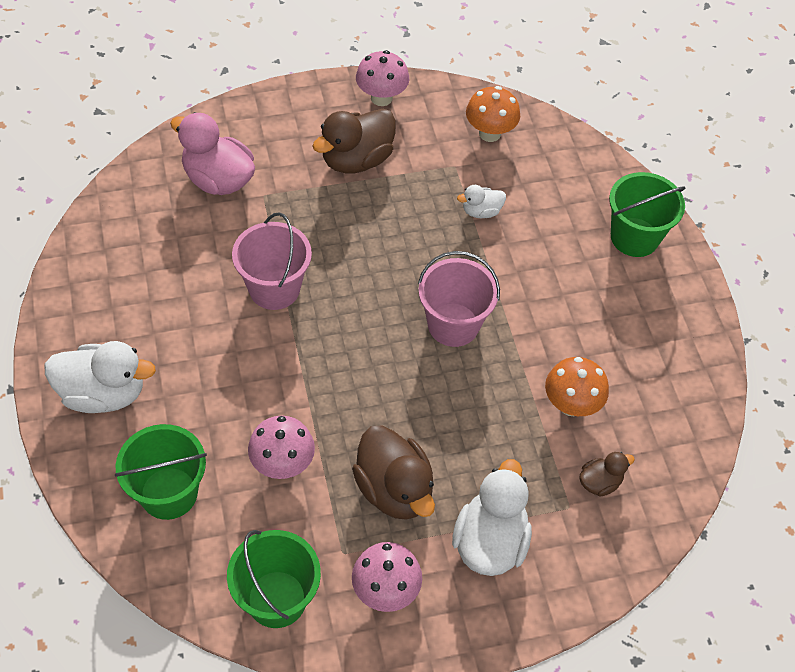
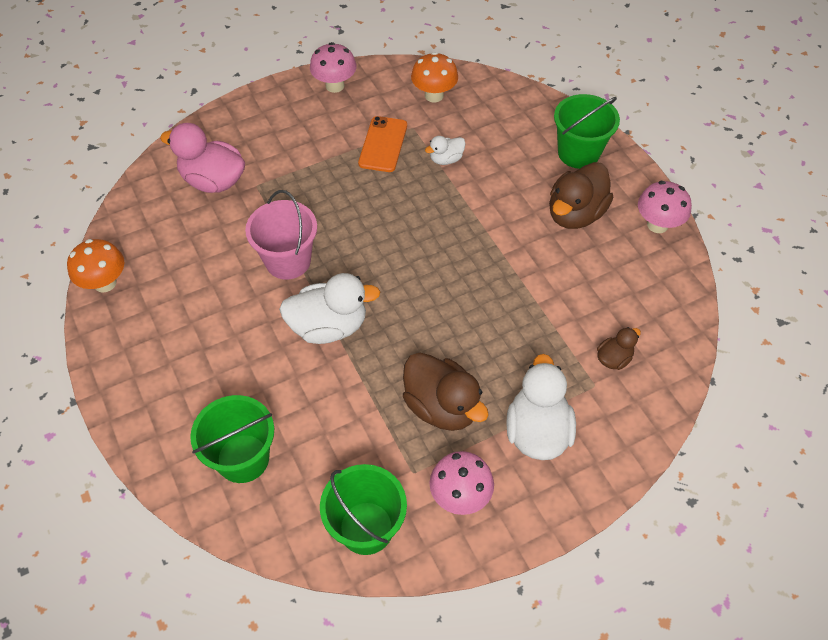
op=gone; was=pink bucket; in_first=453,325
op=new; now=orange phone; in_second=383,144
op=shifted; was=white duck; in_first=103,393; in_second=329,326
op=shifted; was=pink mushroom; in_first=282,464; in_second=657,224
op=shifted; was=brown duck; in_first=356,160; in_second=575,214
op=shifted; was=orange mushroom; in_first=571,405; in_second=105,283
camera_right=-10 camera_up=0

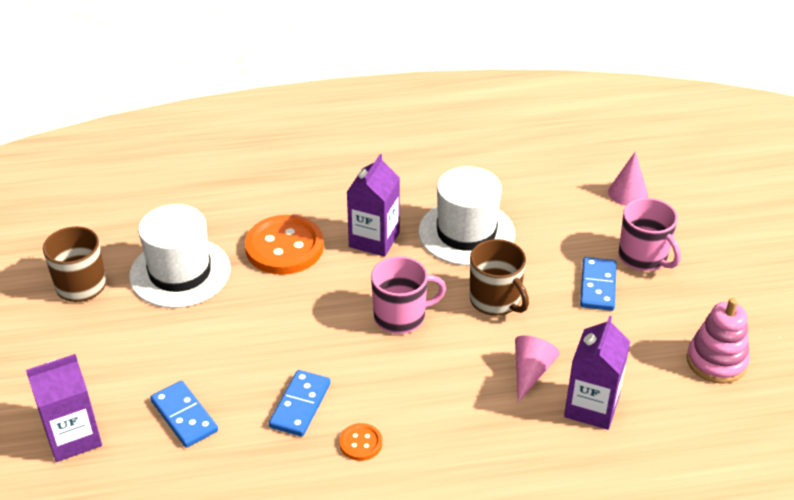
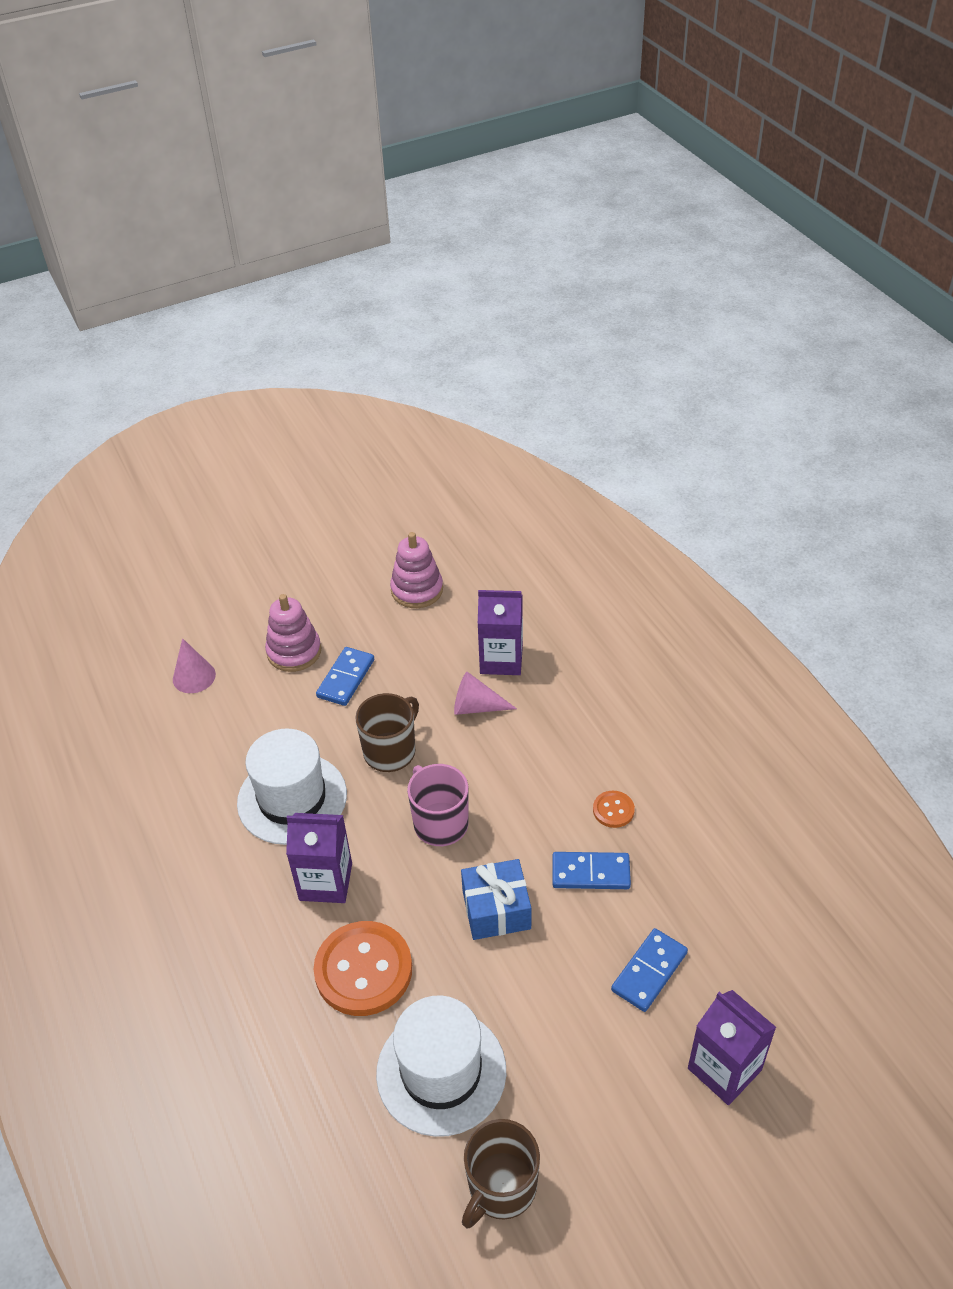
op=new; now=blue gift; in_second=496,910
op=swapped; was=pink mug; now=pink stacking toy; in_first=643,257; in_second=294,652
op=rotated; was=blue domino; in_first=598,286; in_second=345,678; clockwise=-60
camera_right=-105 camera_up=5

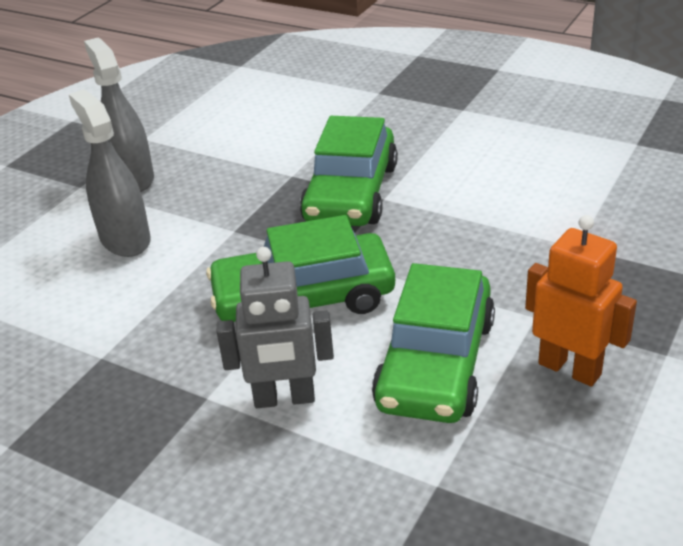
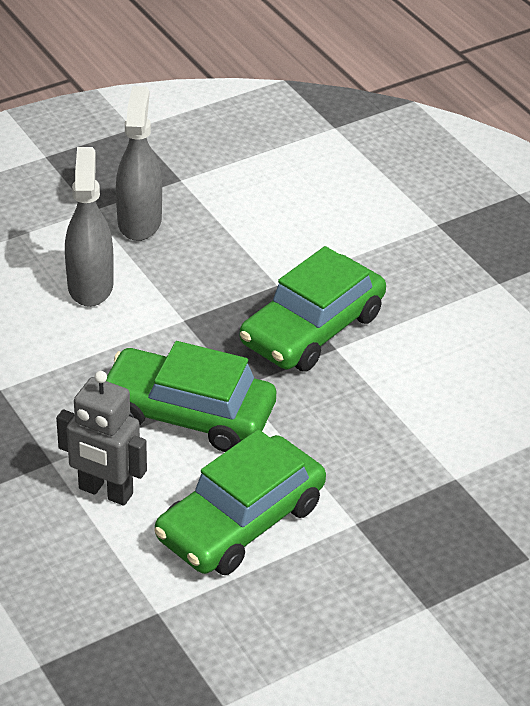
op=gone; was=orange robot; in_first=570,368
camera_right=25 camera_up=5

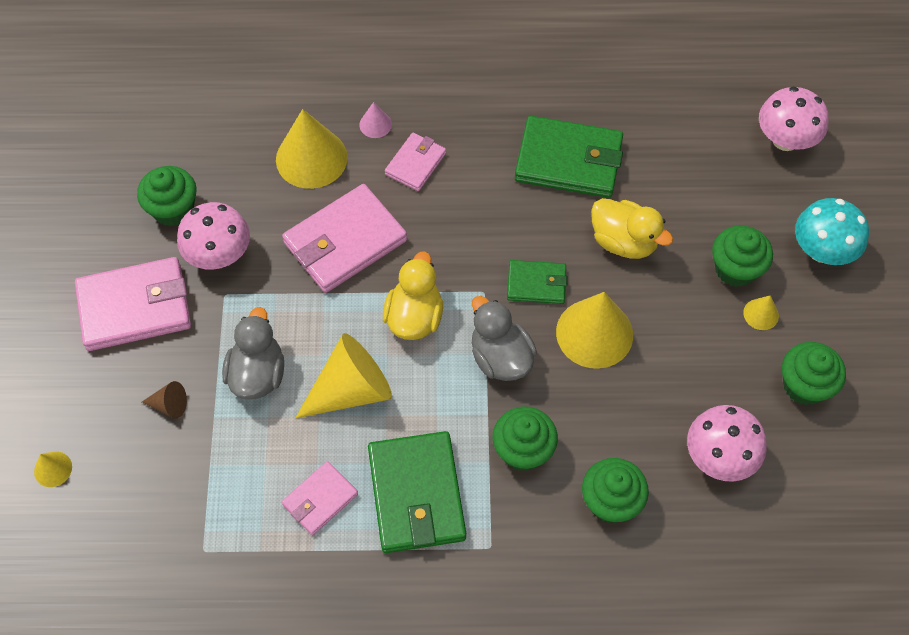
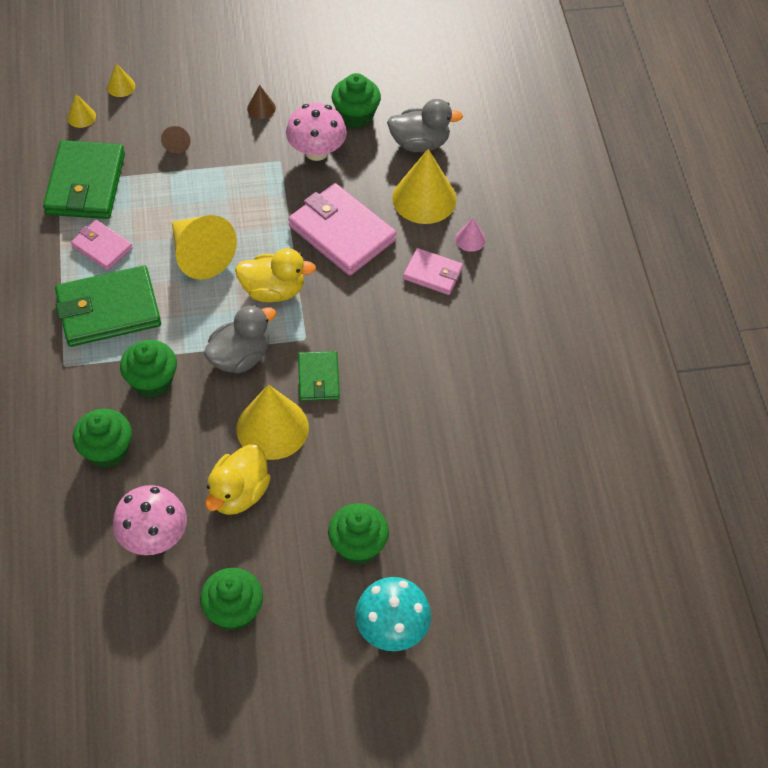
op=gone; was=pink mushroom; in_first=785,140
op=shifted; was=grey duck; in_first=257,374; in_second=420,143
op=shifted; was=green wallet; in_first=568,161; in_second=86,184
op=shifted; was=yellow duck; in_first=624,241; in_second=239,493
op=shifted; was=yellow cone; in_first=761,314; in_second=81,117
op=swapped; was=pink wallet; now=brown cone; in_first=135,307; in_second=261,108
camera_right=80 camera_up=-5

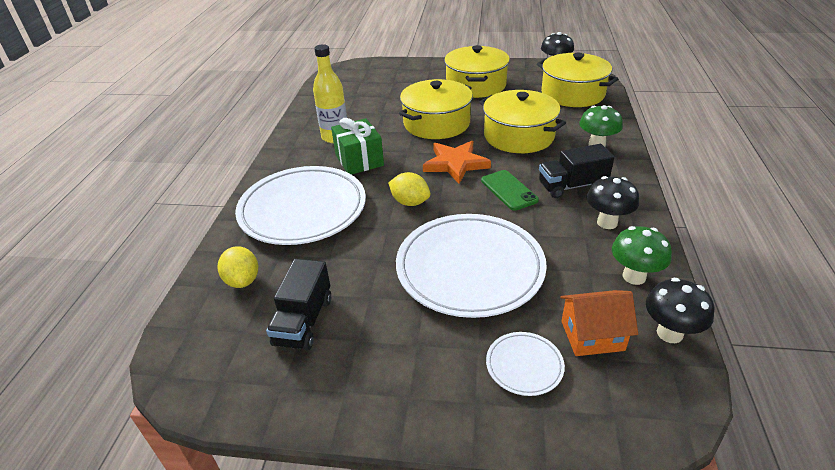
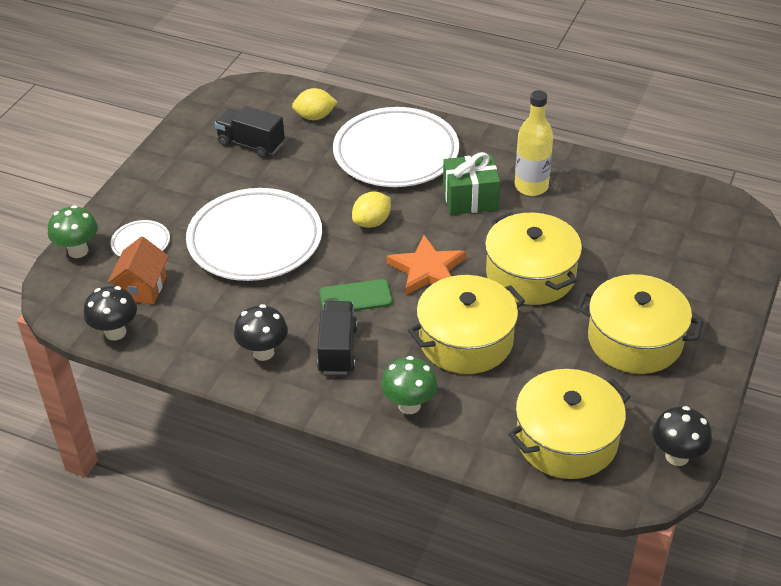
op=shifted; was=green mushroom; in_first=634,276; in_second=78,251
camera_right=105 camera_up=5

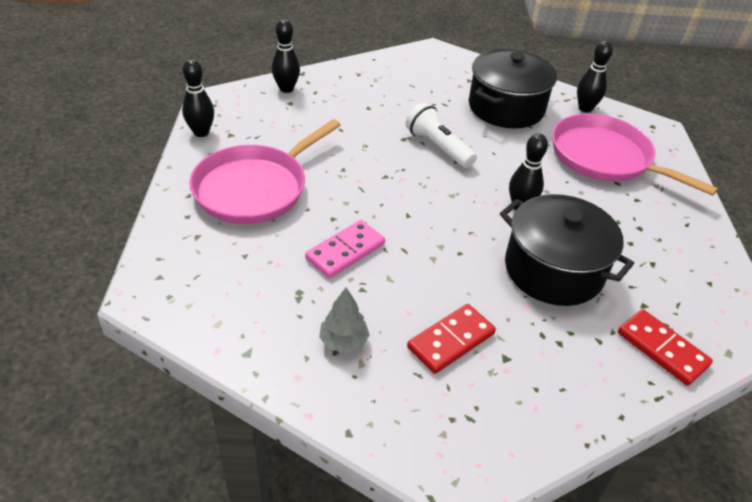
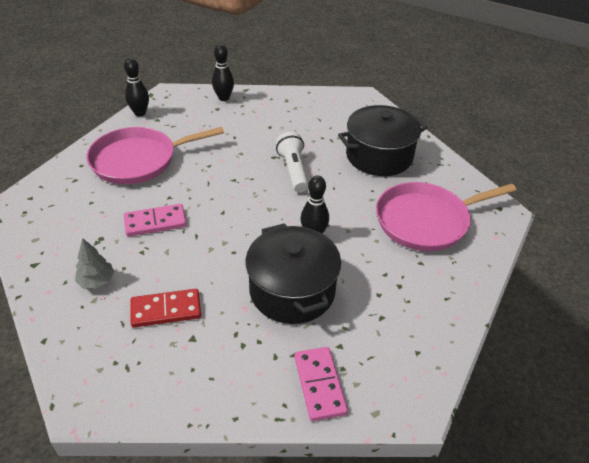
op=gone; was=black bowling pin; in_first=585,108
op=repainted; was=red domino; now=pink domino; in_first=662,349; in_second=320,384
op=rotated; was=pink pan; in_first=605,158; in_second=426,220; clockwise=-90
camera_right=30 camera_up=0

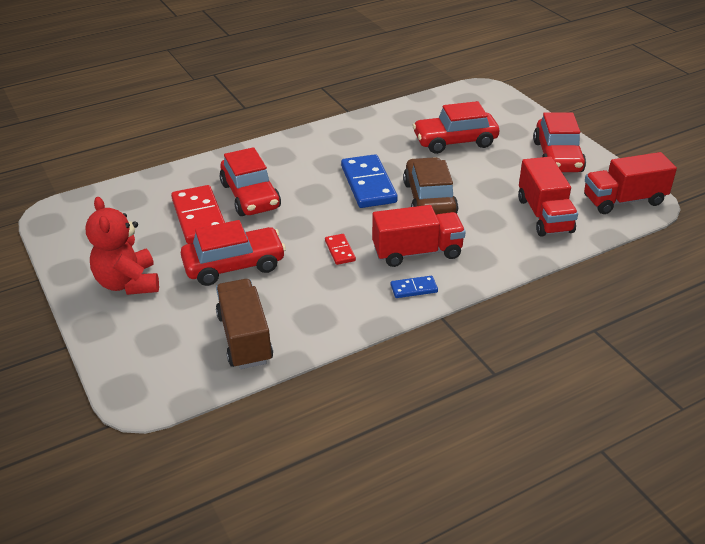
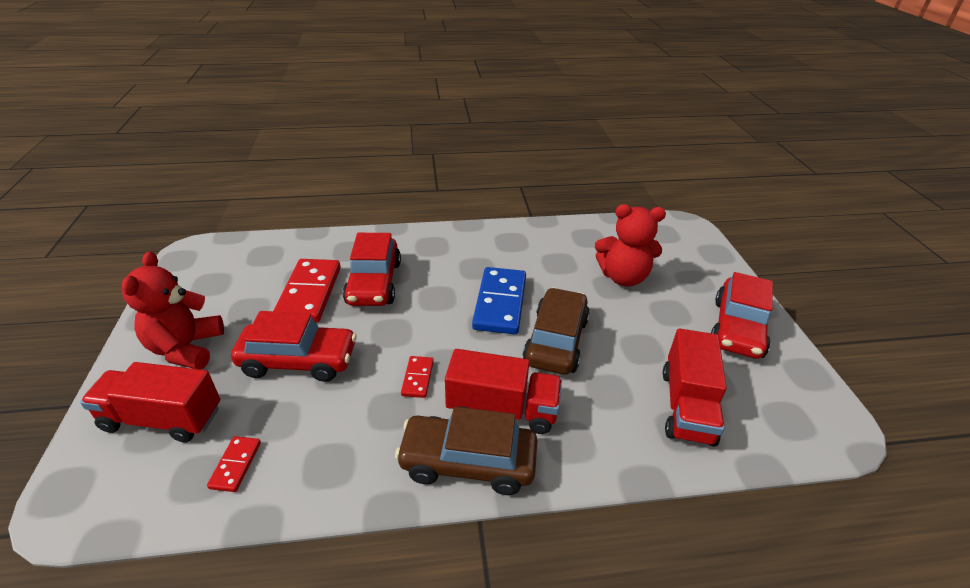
op=shifted; was=red truck; in_first=624,200; in_second=162,418
op=swapped; was=brown truck; now=red domino; in_first=245,338; in_second=235,465
op=swapped; was=blue domino; now=brown car; in_first=414,288; in_second=468,462
op=swapped; was=red car; now=red teddy bear; in_first=455,141; in_second=623,277
camera_right=20 camera_up=0

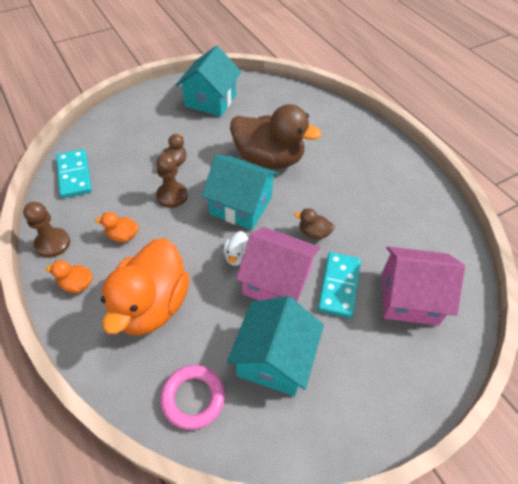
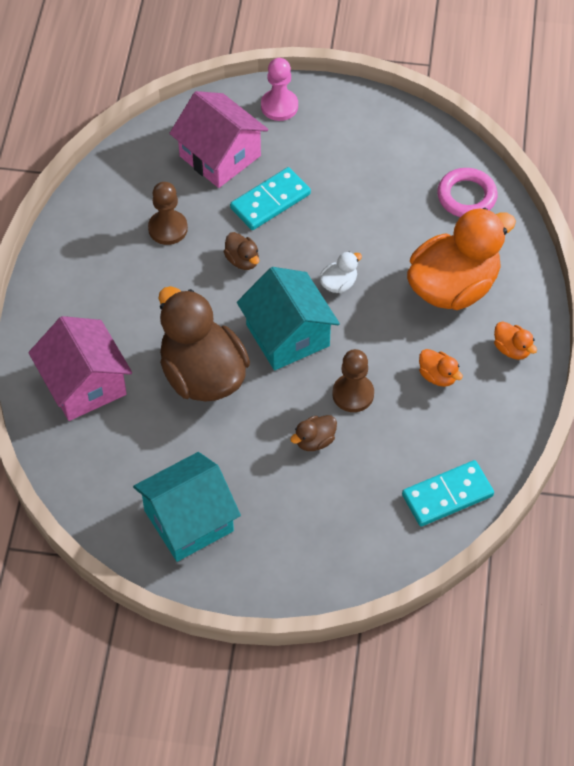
op=gone; was=turquoise house; in_first=274,359
op=new; now=pink pawn; in_second=279,106
op=shifted; was=brown pawn; in_first=52,243; in_second=168,228
op=shifted; was=pink house; in_first=277,282; in_second=84,384
op=rotated; was=turquoise domino; in_first=74,175; in_second=447,495; clockwise=45
camera_right=-140 camera_up=5

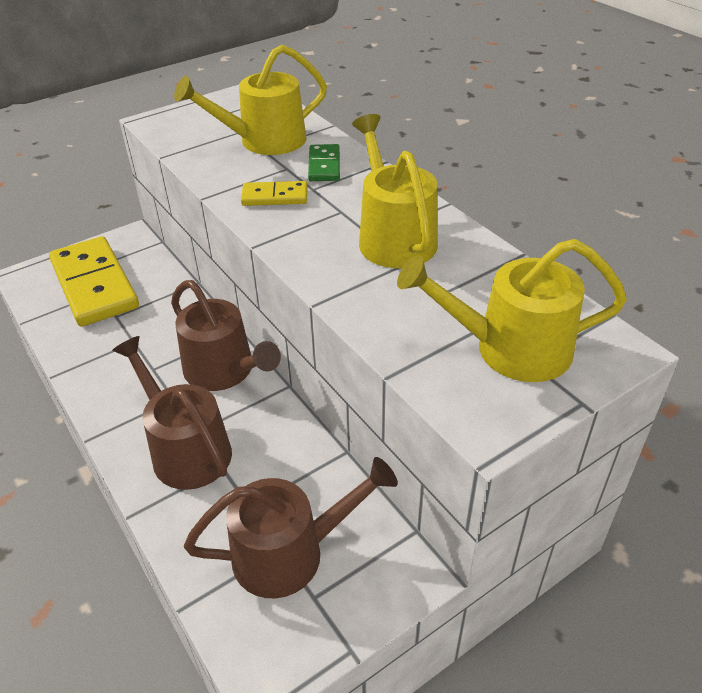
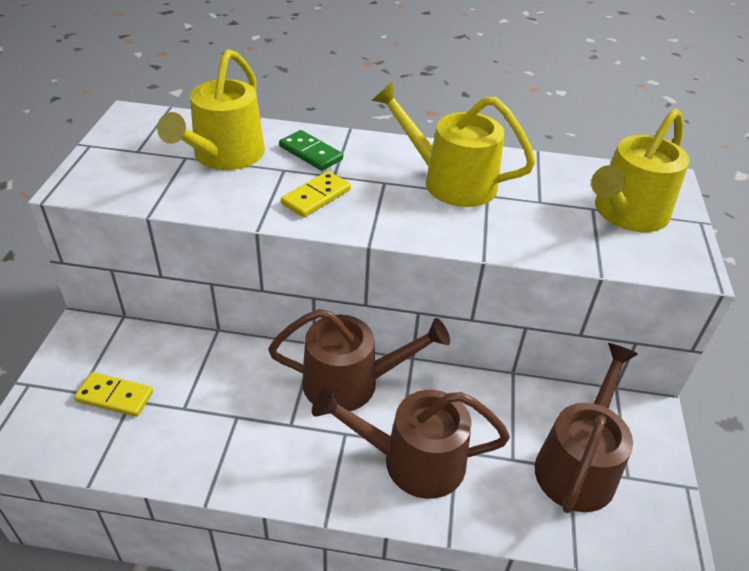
op=scaled; was=yellow domino; in_first=95,285; in_second=115,396; ratio=0.46
camera_right=-50 camera_up=0

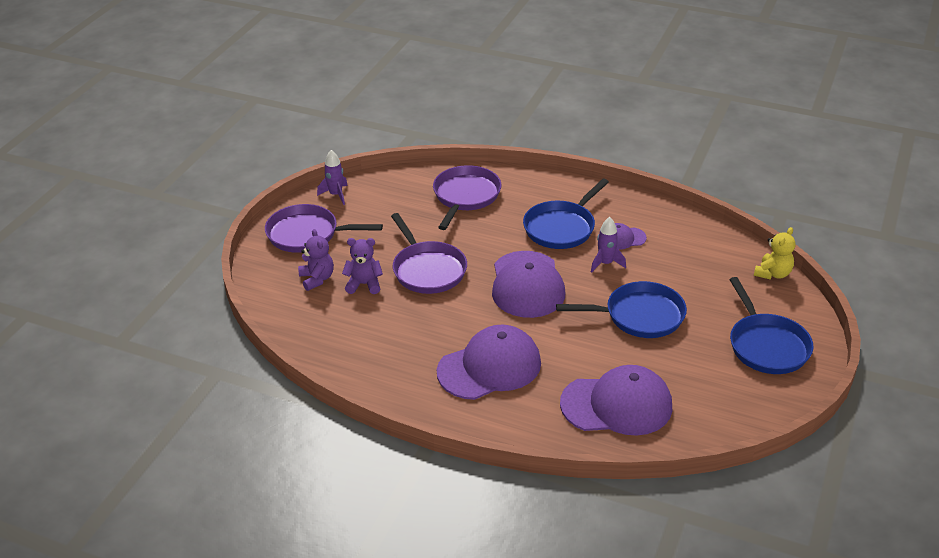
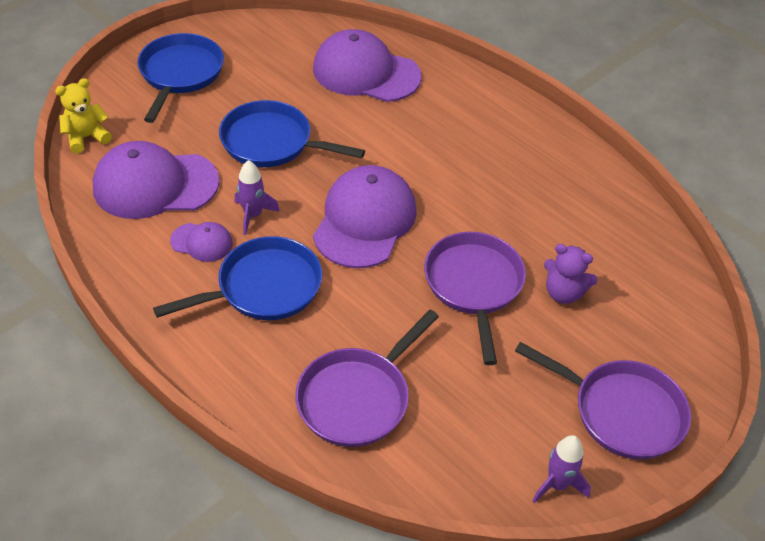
op=gone; was=purple teddy bear; in_first=317,279
op=shifted; was=purple cap; in_first=489,367; in_second=155,185
camera_right=-160 camera_up=10

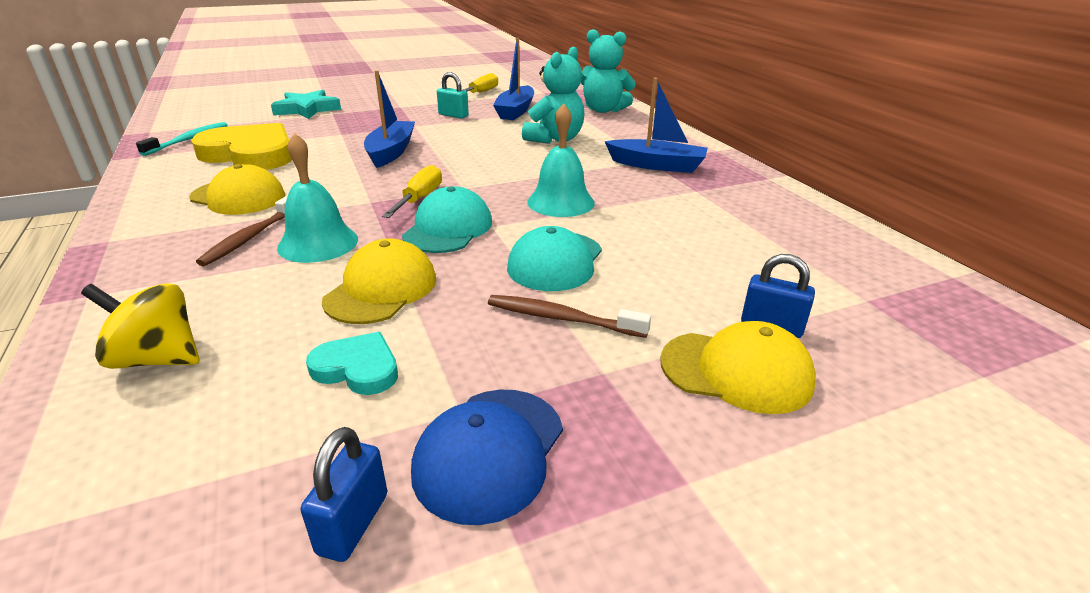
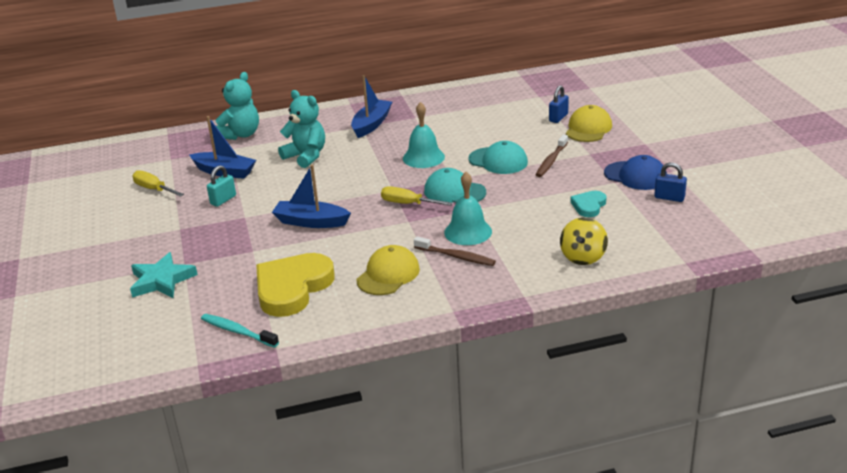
op=gone; was=yellow cap; in_first=381,289
camera_right=-80 camera_up=0

